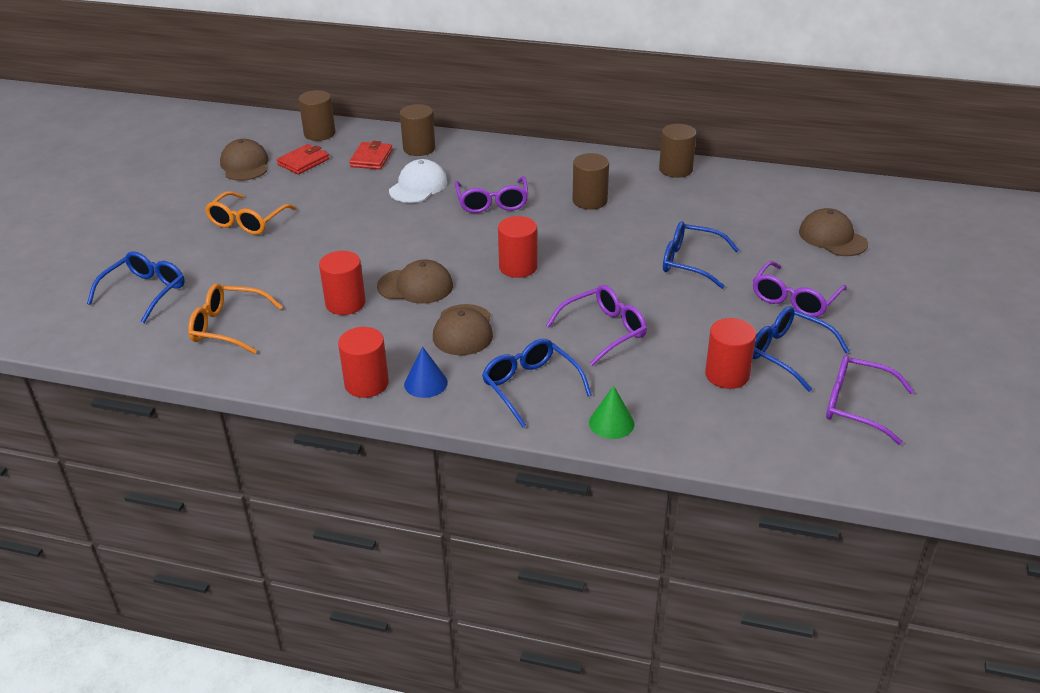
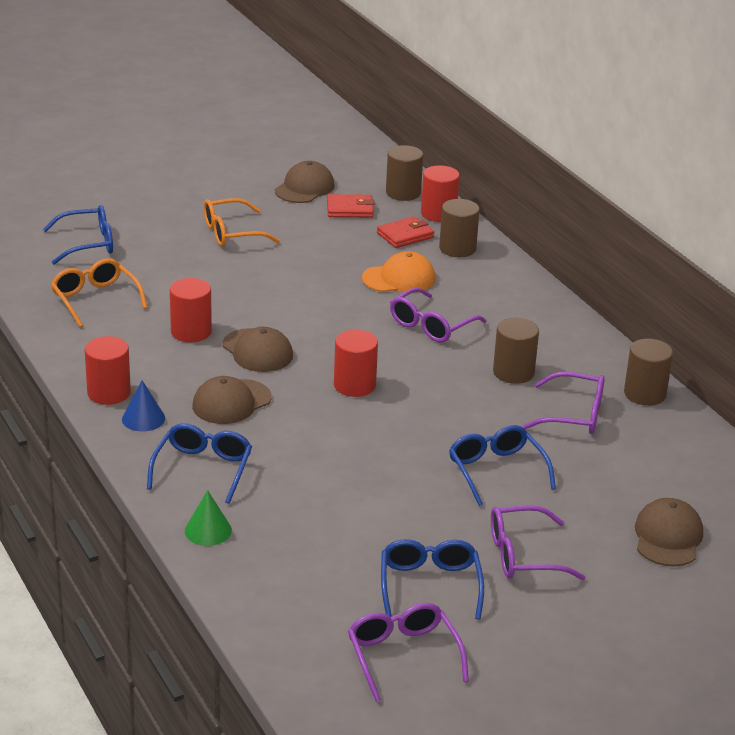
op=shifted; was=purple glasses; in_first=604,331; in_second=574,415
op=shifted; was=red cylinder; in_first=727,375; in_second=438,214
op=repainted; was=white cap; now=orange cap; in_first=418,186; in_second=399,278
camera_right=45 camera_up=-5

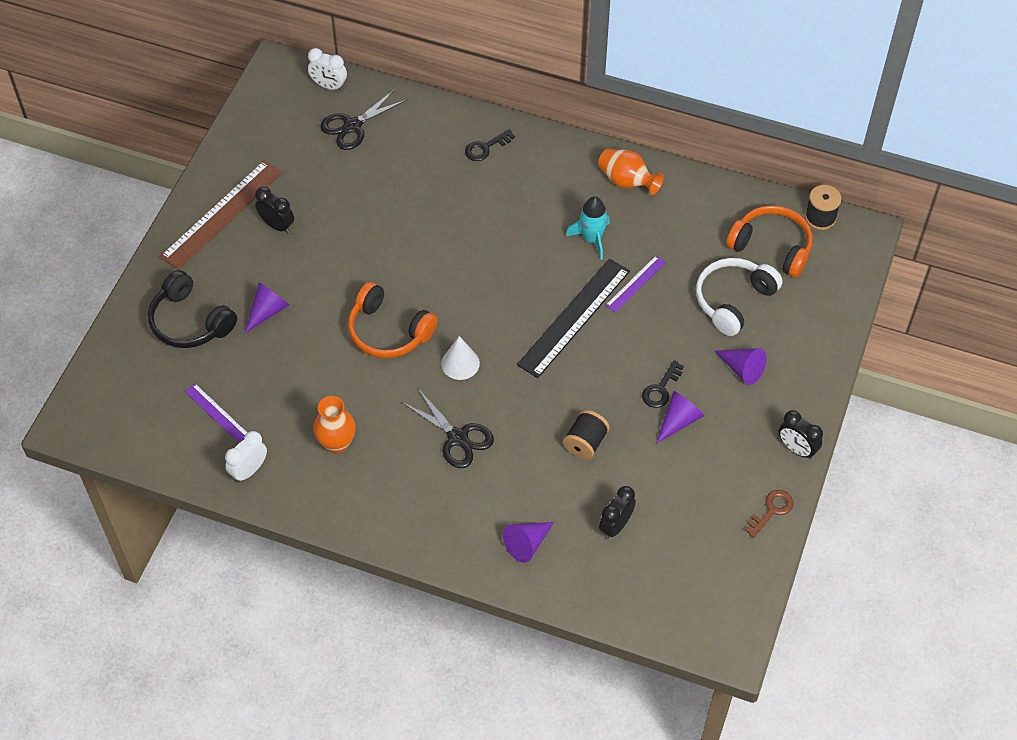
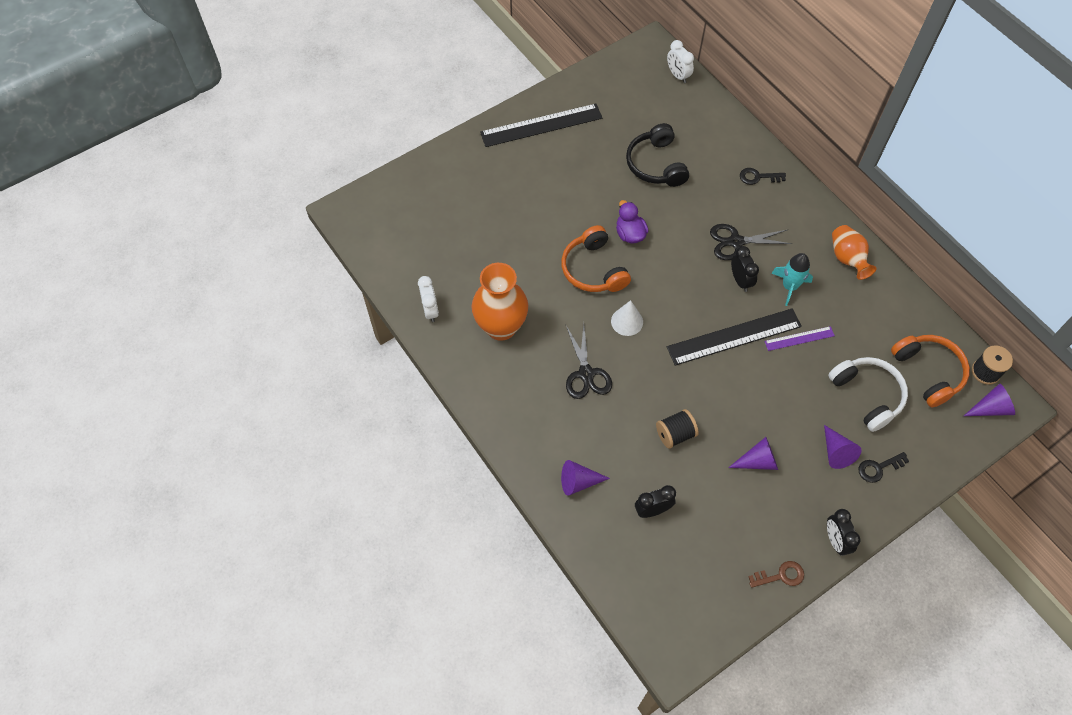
op=gone; was=purple ruler; in_first=216,413
op=new; now=purple duck; in_second=630,234
op=shifted; was=black headphones; in_first=190,321; in_second=656,164
op=shifted; was=purple cone; in_first=267,311; in_second=990,408
op=shifted; was=black clock; in_first=277,225; in_second=740,280
op=shifted; was=black scissors; in_first=352,126; in_second=736,242
op=shifted; was=black key; in_first=661,389; in_second=878,468
op=repainted; was=brown ruler; now=black ruler; in_first=222,214; in_second=541,125
op=rotated; was=white clock; in_first=249,470; in_second=430,310; clockwise=90
op=rotated; was=white headphones; in_first=733,300; in_second=867,395; clockwise=75
op=scaled; was=orange vase; in_first=337,443; in_second=501,327; ratio=1.61
camera_right=35 camera_up=5

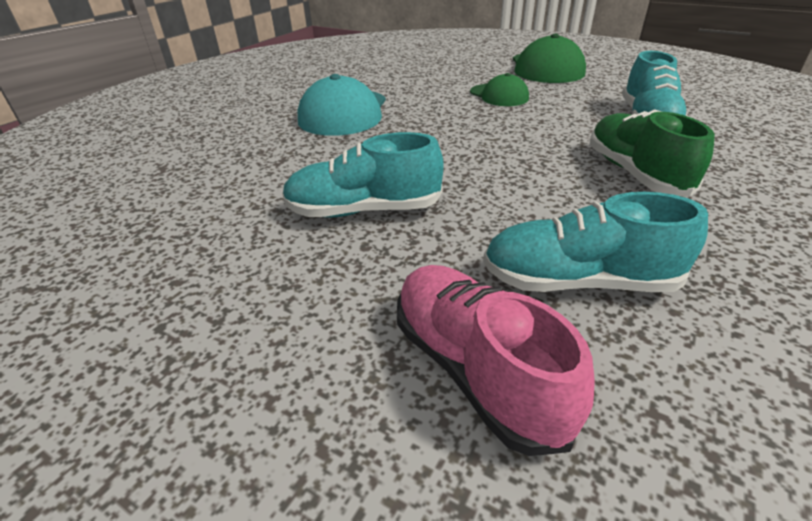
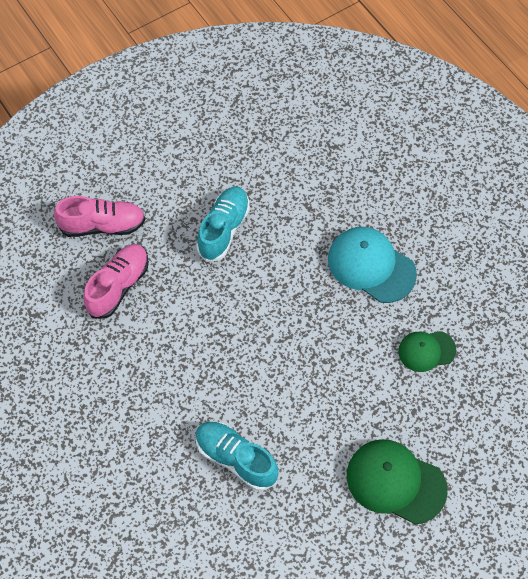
op=gone; was=green shoe; in_first=635,173
op=shifted; was=green cap; in_first=499,95; in_second=426,351
op=repainted; was=turquoise shoe; now=pink shoe; in_first=578,281; in_second=118,286
camera_right=115 camera_up=25

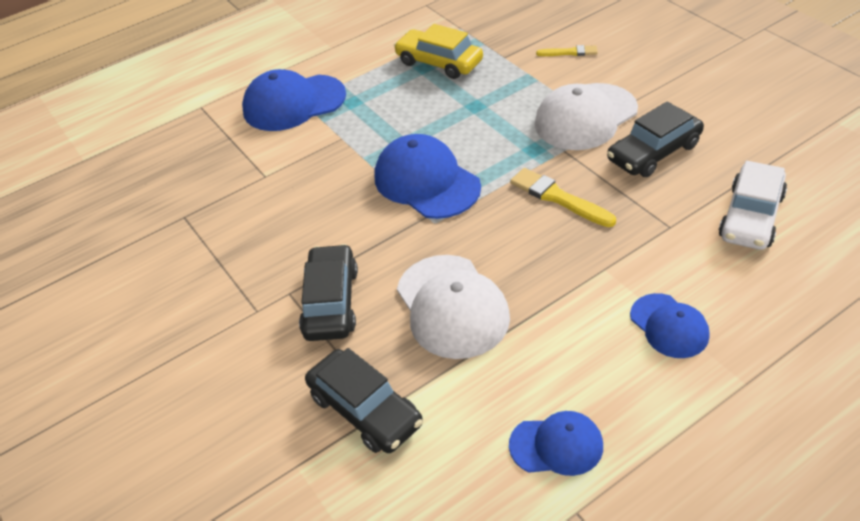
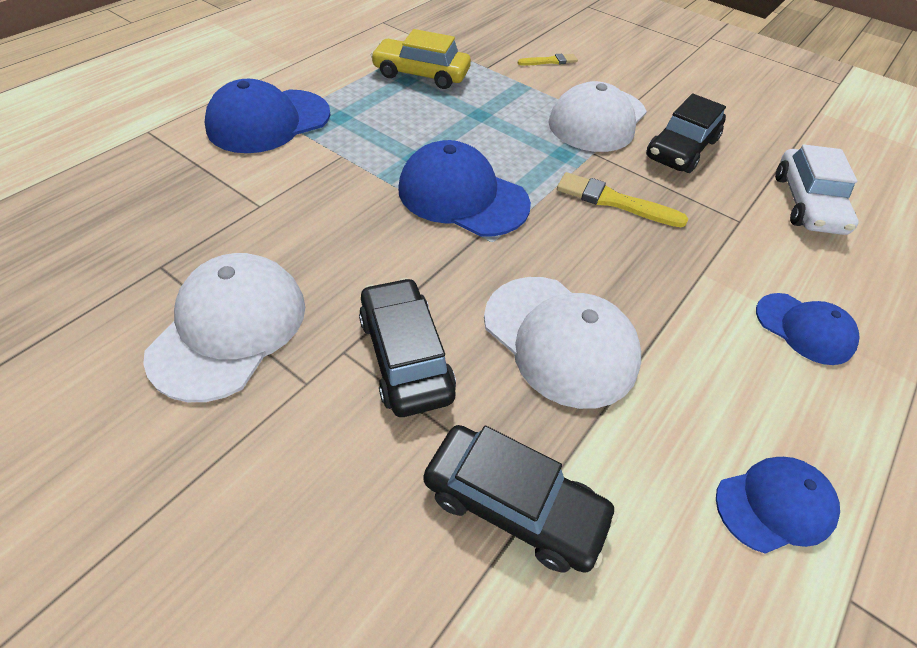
op=new; now=white cap; in_second=229,328
camera_right=-25 camera_up=5

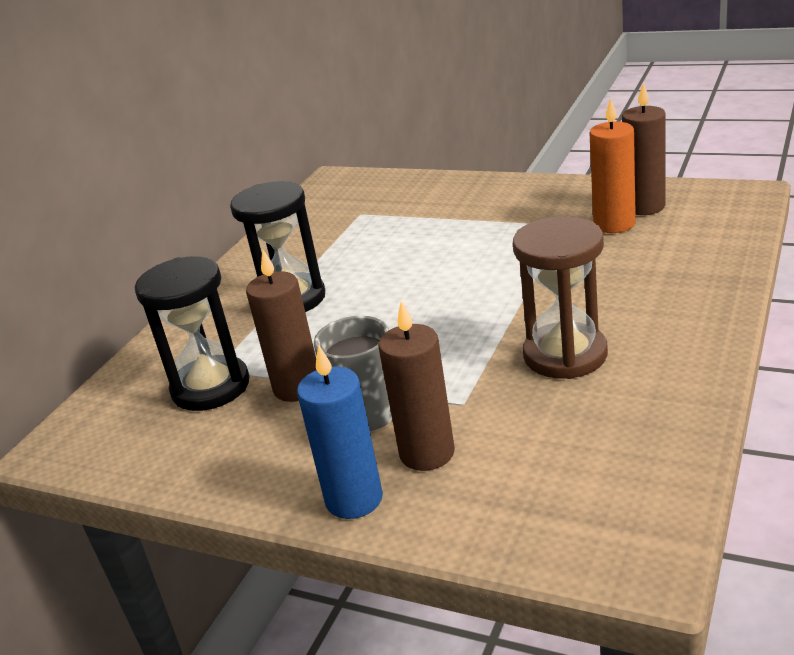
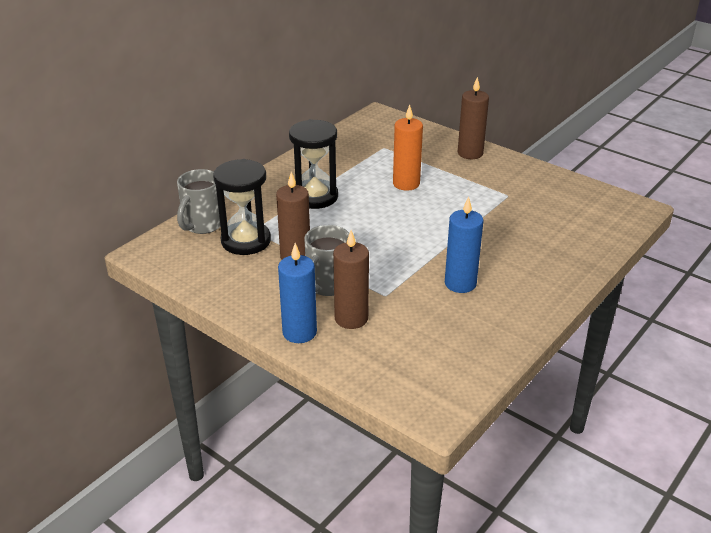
op=new; now=grey mug; in_second=202,225
op=shifted; was=orange candle; in_first=614,224; in_second=406,184
op=shifted; was=brown candle; in_first=644,207; in_second=470,153
op=swapped; was=brown hourglass; now=blue candle; in_first=565,355; in_second=460,283
camera_right=10 camera_up=5

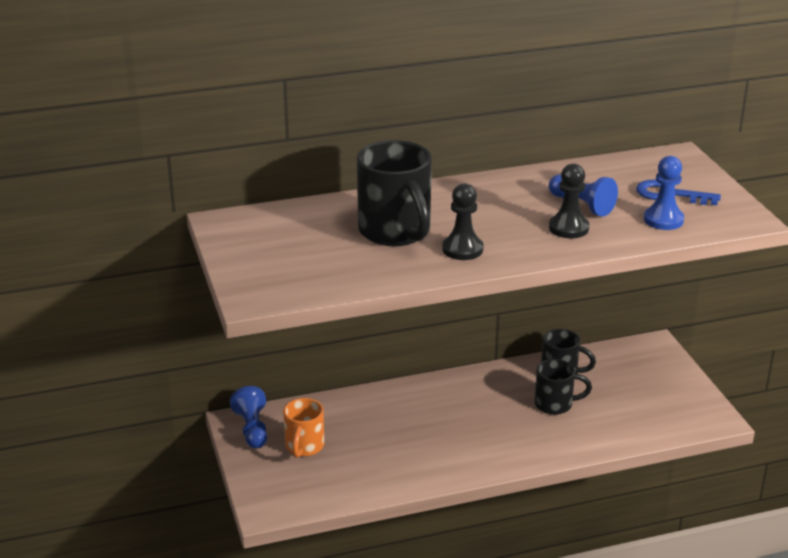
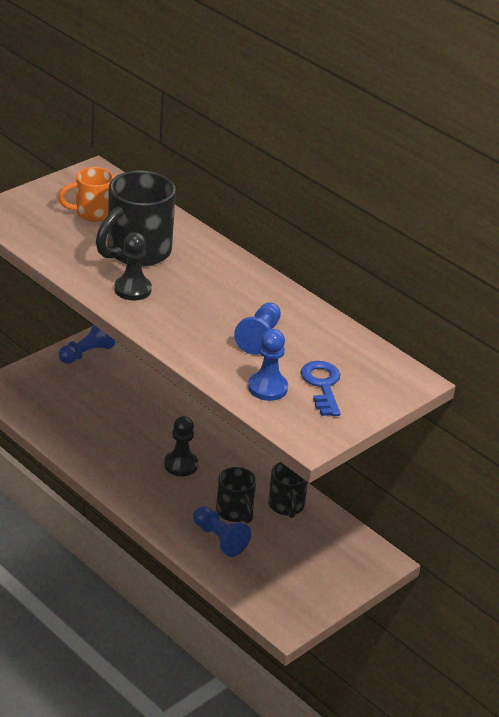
op=new; now=blue pawn; in_second=219,539
op=shifted; was=orange mug; in_first=304,447; in_second=92,213
op=shifted; was=black pawn; in_first=568,228; in_second=181,465
camera_right=60 camera_up=5

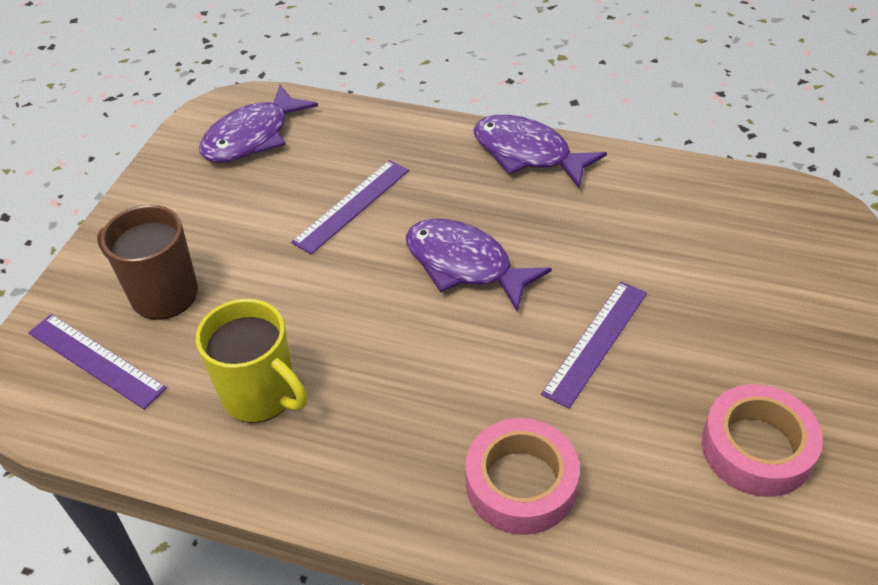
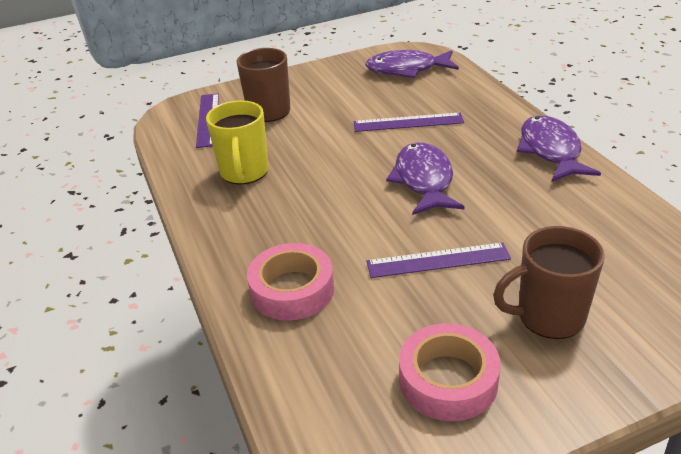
op=new; now=brown mug; in_second=548,316
camera_right=50 camera_up=-10

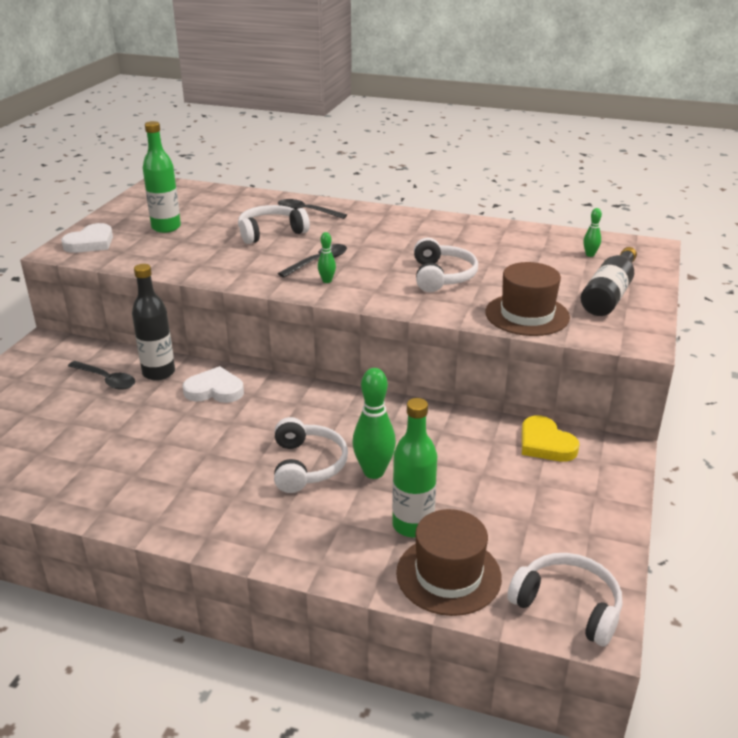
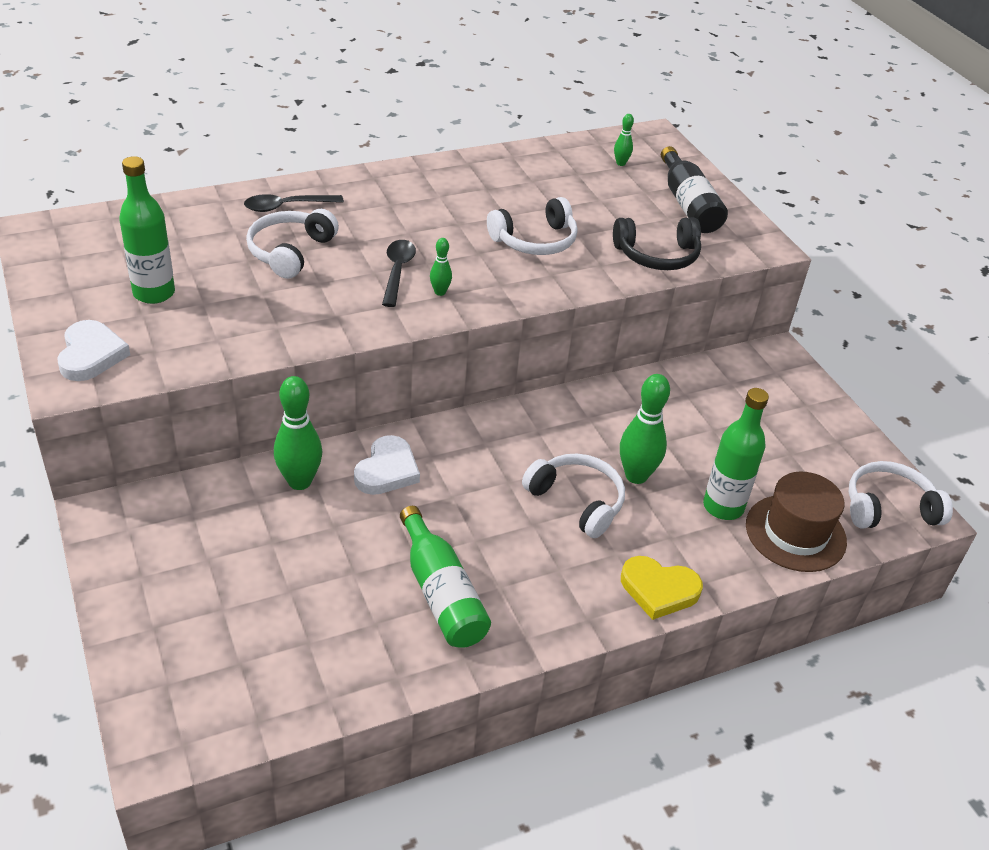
op=gone; was=black spoon; in_first=106,380
op=new; now=green bottle; in_second=441,593
op=shifted; was=yellow heart; in_first=545,444; in_second=659,590
op=swapped; was=black bottle; now=green bowling pin; in_first=159,373; in_second=299,481
op=swapped; was=brown hat; now=black headphones; in_first=527,315; in_second=657,255
op=rotated; was=white heart; in_first=214,390; in_second=387,470; clockwise=150
op=rotated; was=white headphones; in_first=442,276; in_second=535,241; clockwise=105
camera_right=-45 camera_up=10

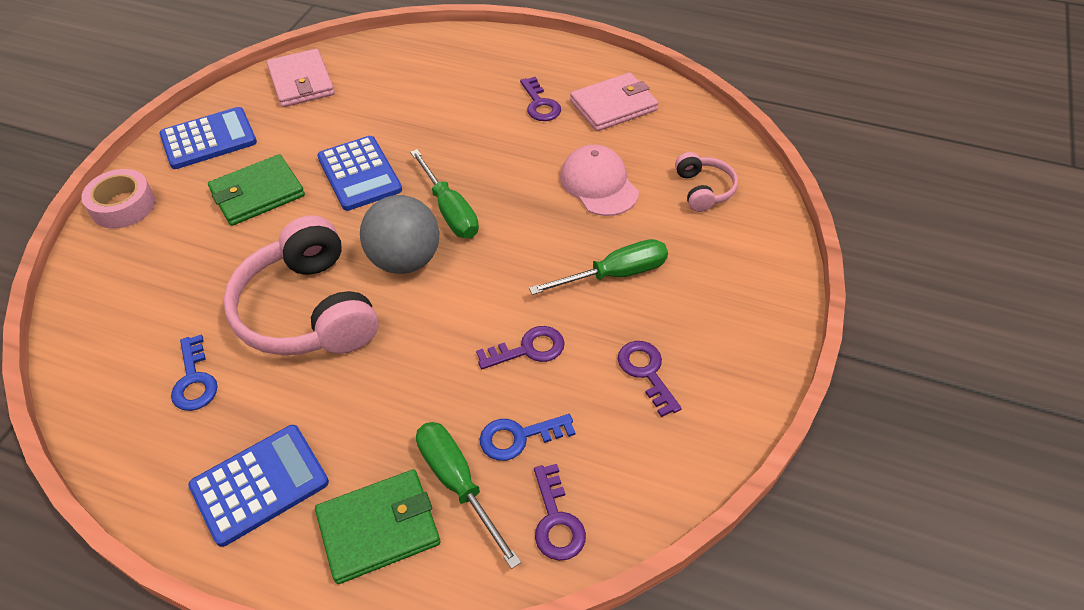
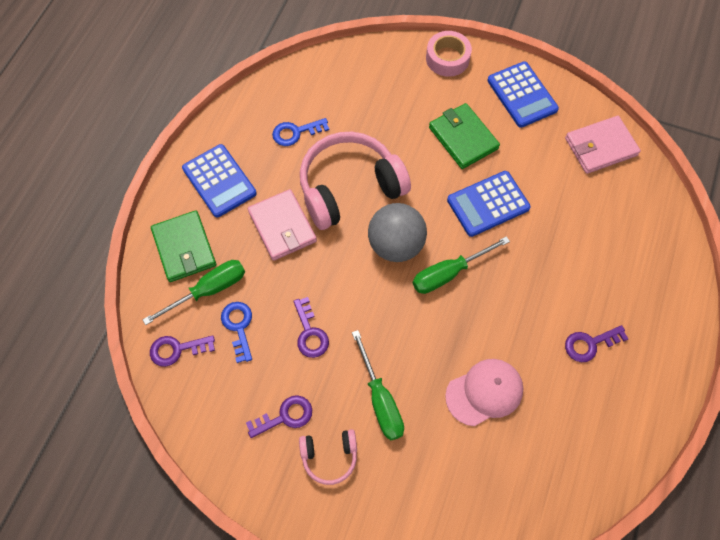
op=shifted; was=pink wallet; in_first=613,105; in_second=282,227
op=shifted; was=pink headphones; in_first=703,190; in_second=329,456
camera_right=90 camera_up=15

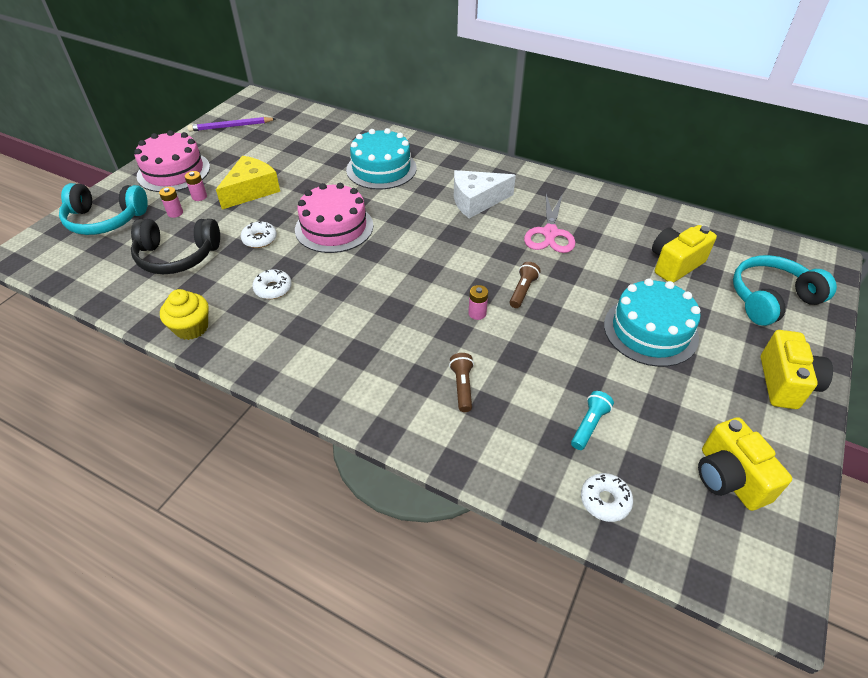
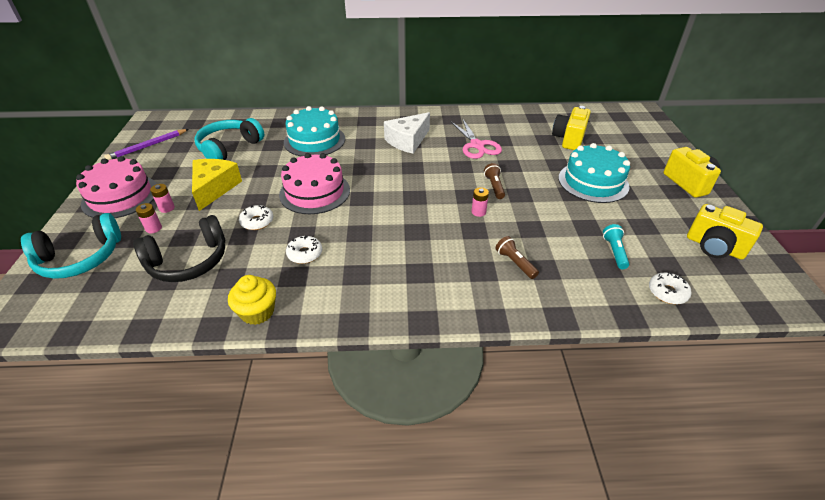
op=shifted; was=turquoise headphones; in_first=771,299; in_second=229,148
camera_right=-30 camera_up=-5

